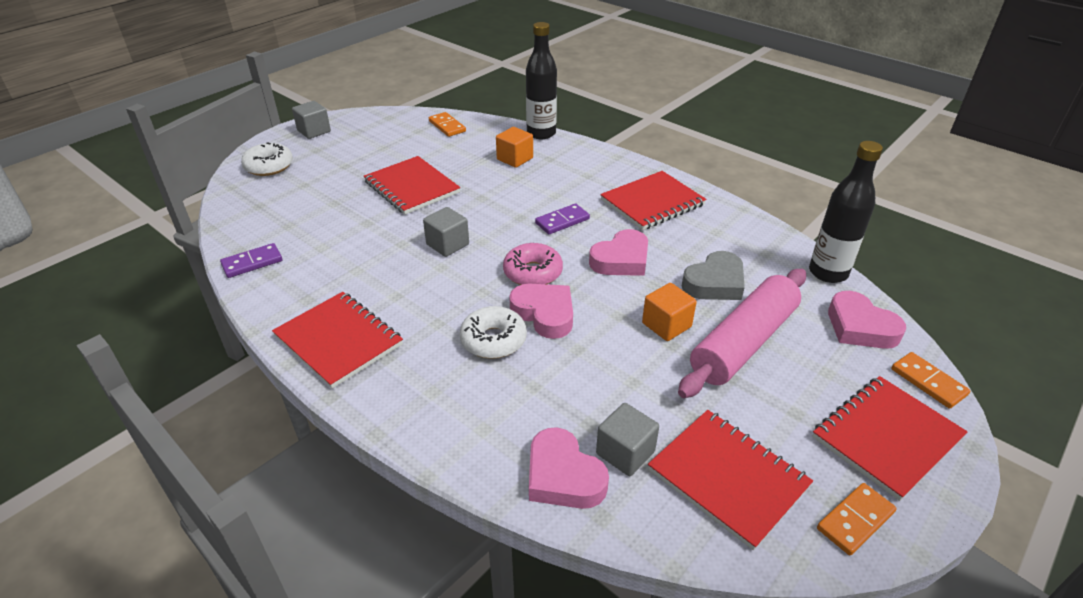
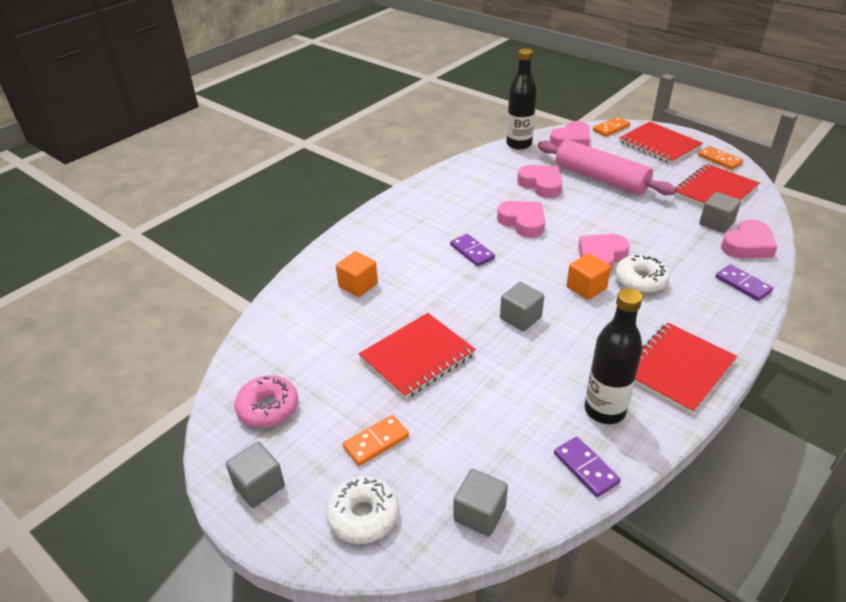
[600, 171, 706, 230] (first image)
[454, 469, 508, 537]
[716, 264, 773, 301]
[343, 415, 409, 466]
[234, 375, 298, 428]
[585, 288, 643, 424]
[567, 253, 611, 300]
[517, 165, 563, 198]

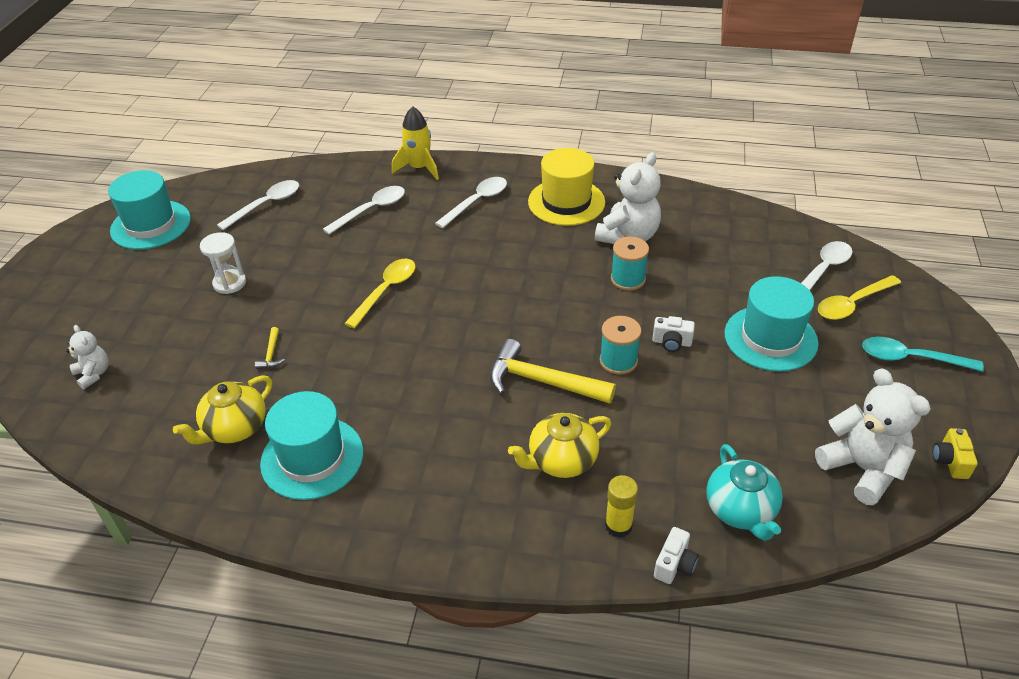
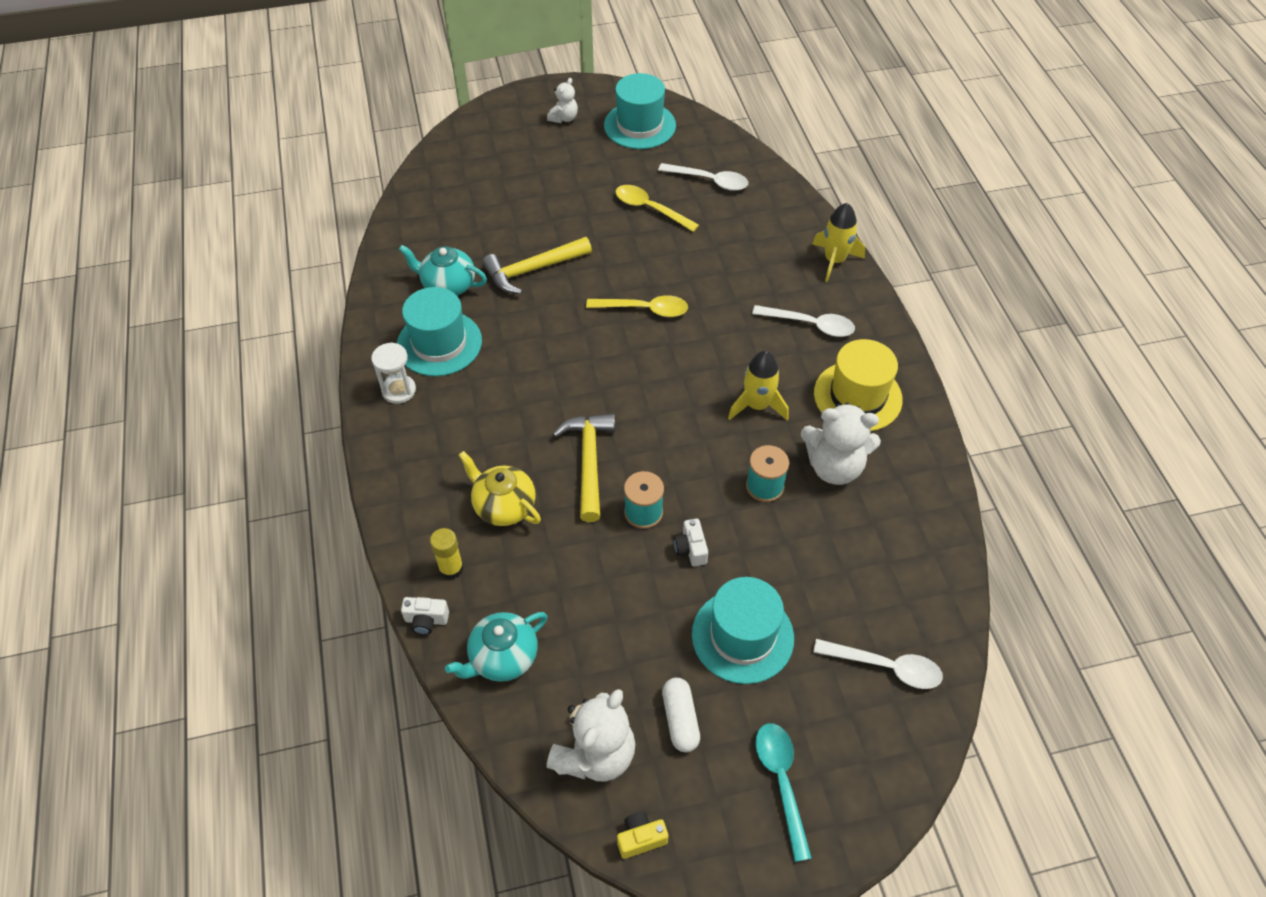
[323, 186, 405, 235] (first image)
[662, 678, 700, 752]
[728, 351, 789, 421]
[547, 78, 578, 123]
[371, 343, 416, 404]
[616, 185, 699, 232]
[399, 245, 487, 296]
[482, 237, 592, 294]

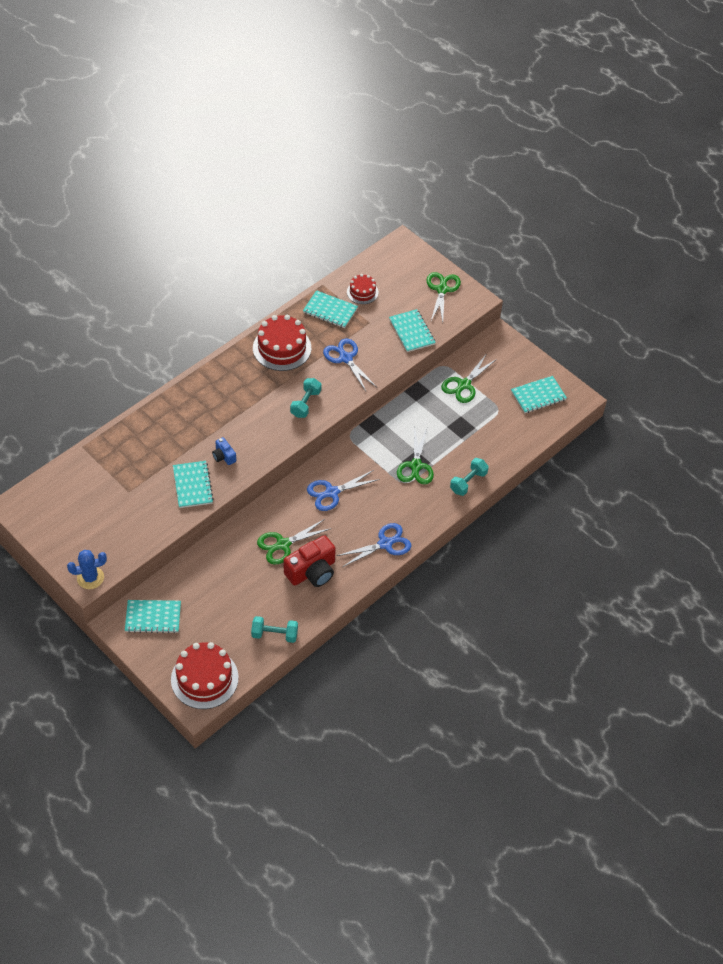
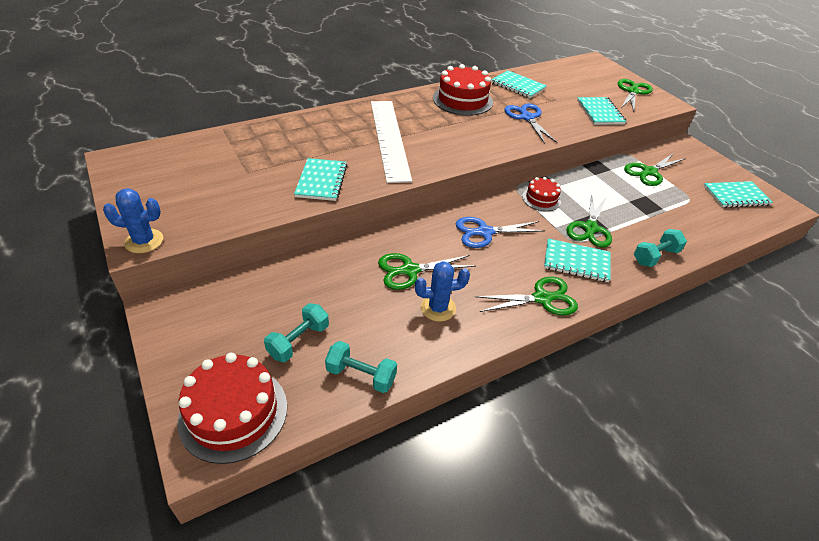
[212, 437, 236, 465] (first image)
[371, 101, 412, 183]
[544, 238, 611, 282]
[264, 303, 329, 362]
[522, 177, 561, 211]
[415, 261, 470, 322]
[475, 277, 578, 315]

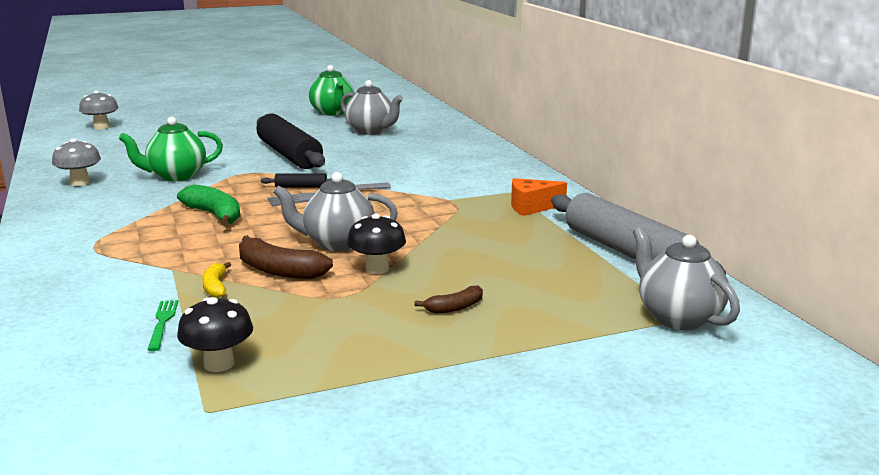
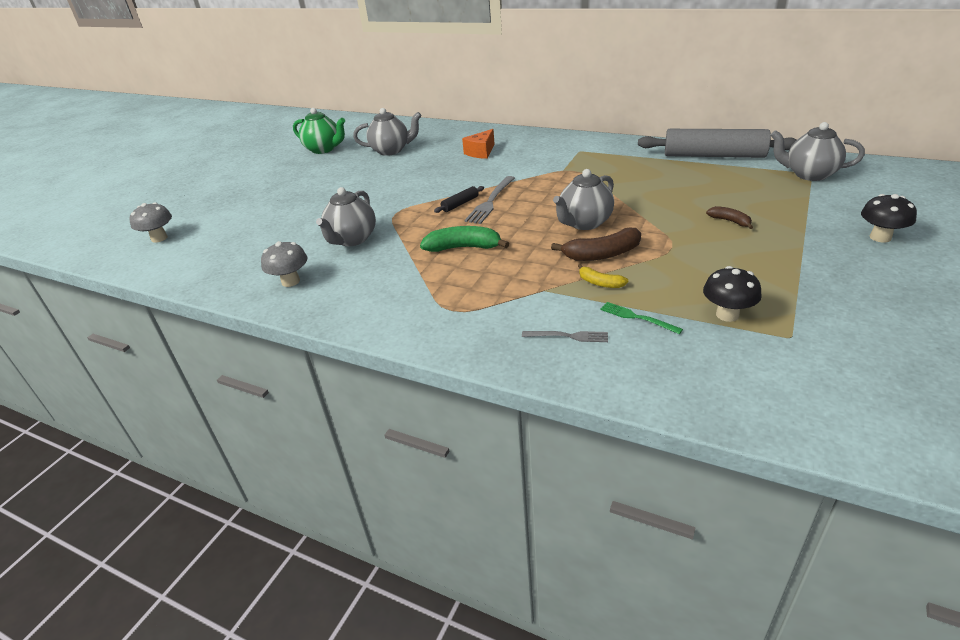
[256, 114, 325, 169] (first image)
[522, 331, 608, 342]
[861, 194, 917, 243]
[462, 129, 495, 159]
[316, 187, 376, 246]
[706, 206, 753, 229]

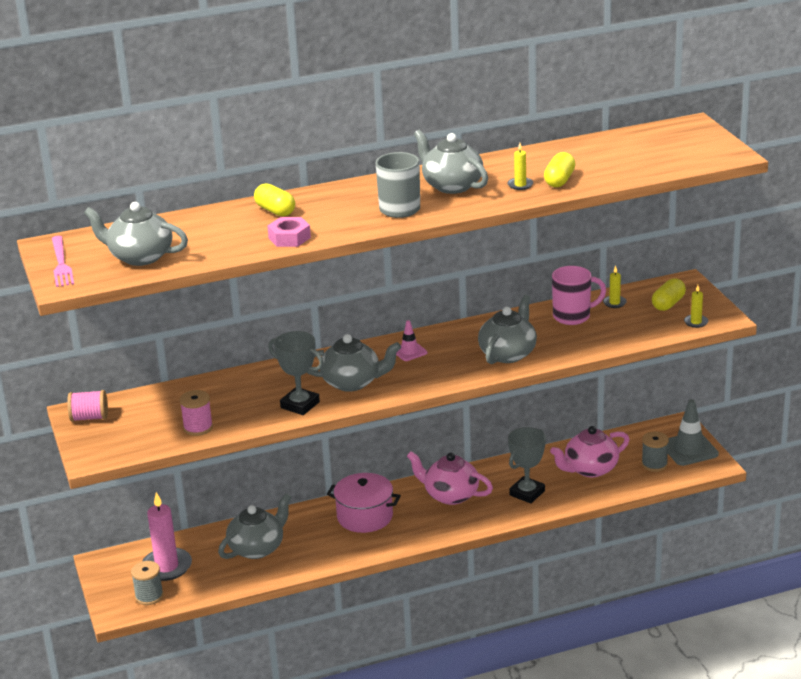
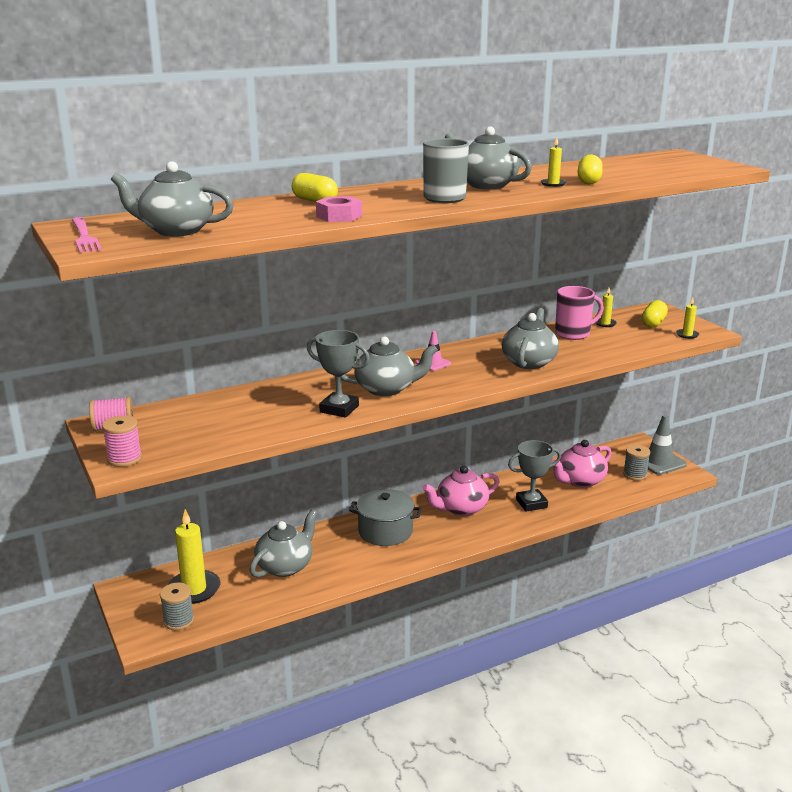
[102, 416, 142, 467]
[168, 509, 220, 604]
[349, 489, 422, 546]
[422, 466, 500, 516]
[508, 440, 561, 512]

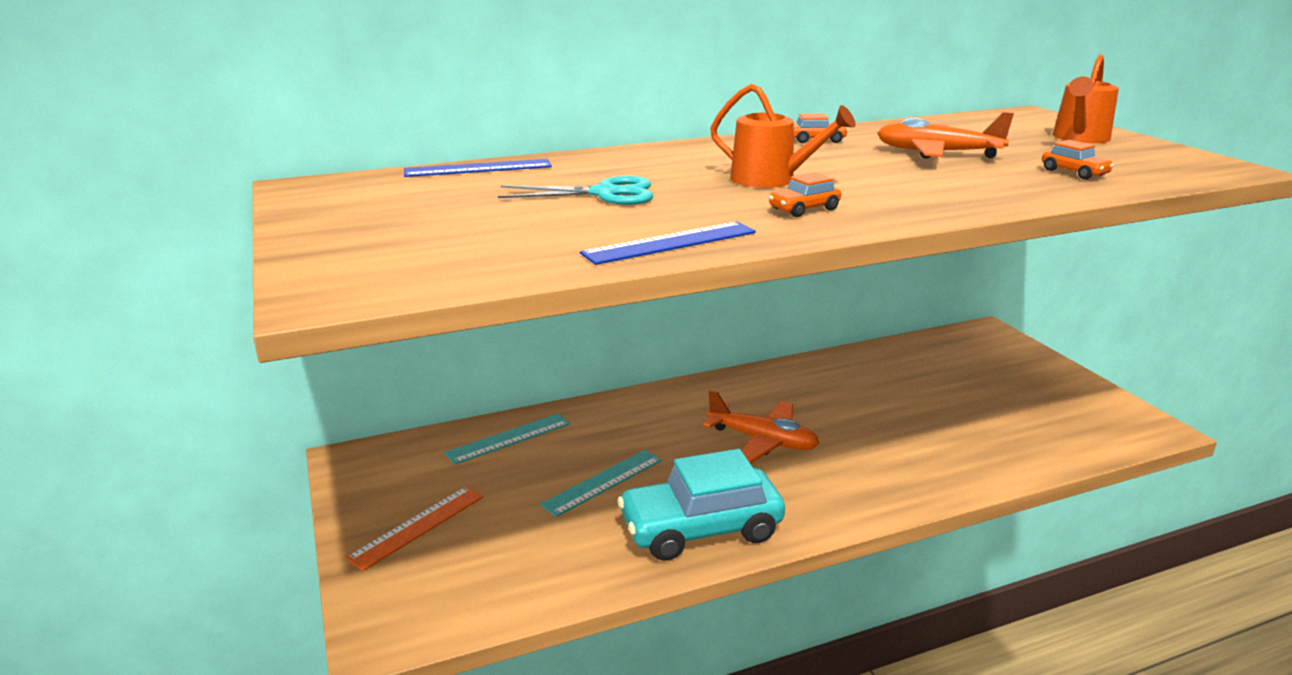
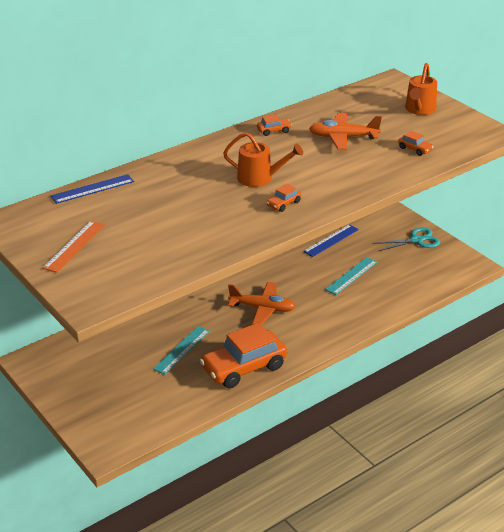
[42, 221, 105, 273]
[325, 257, 377, 295]
[373, 227, 440, 251]
[303, 224, 359, 257]
[200, 323, 287, 388]

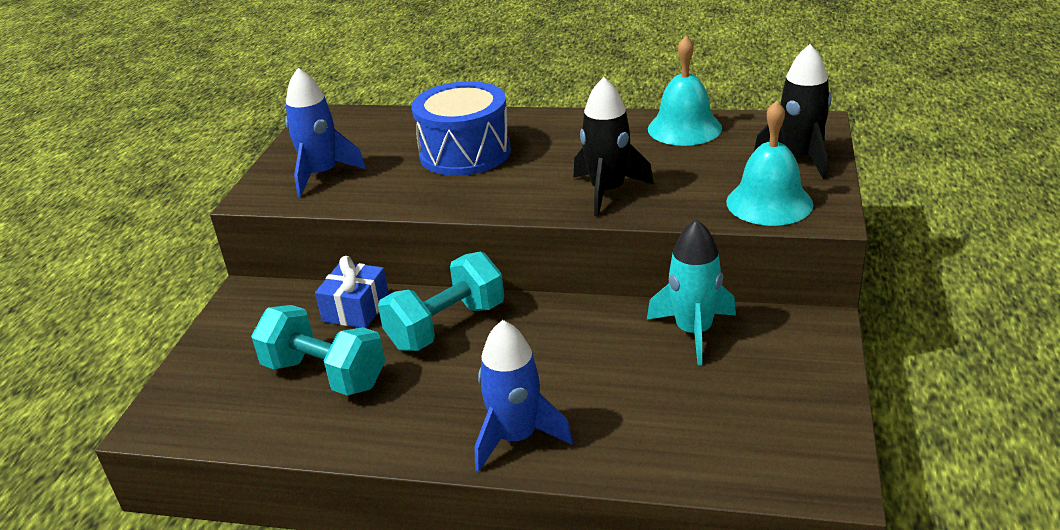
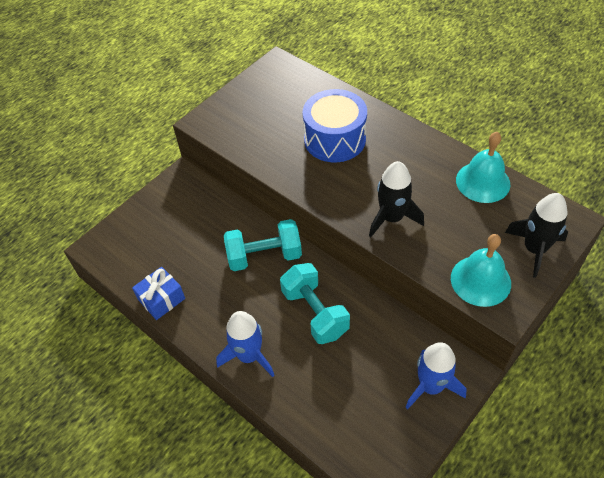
[647, 219, 736, 365] (first image)
[280, 263, 350, 344]
[405, 342, 467, 410]
[132, 266, 185, 320]

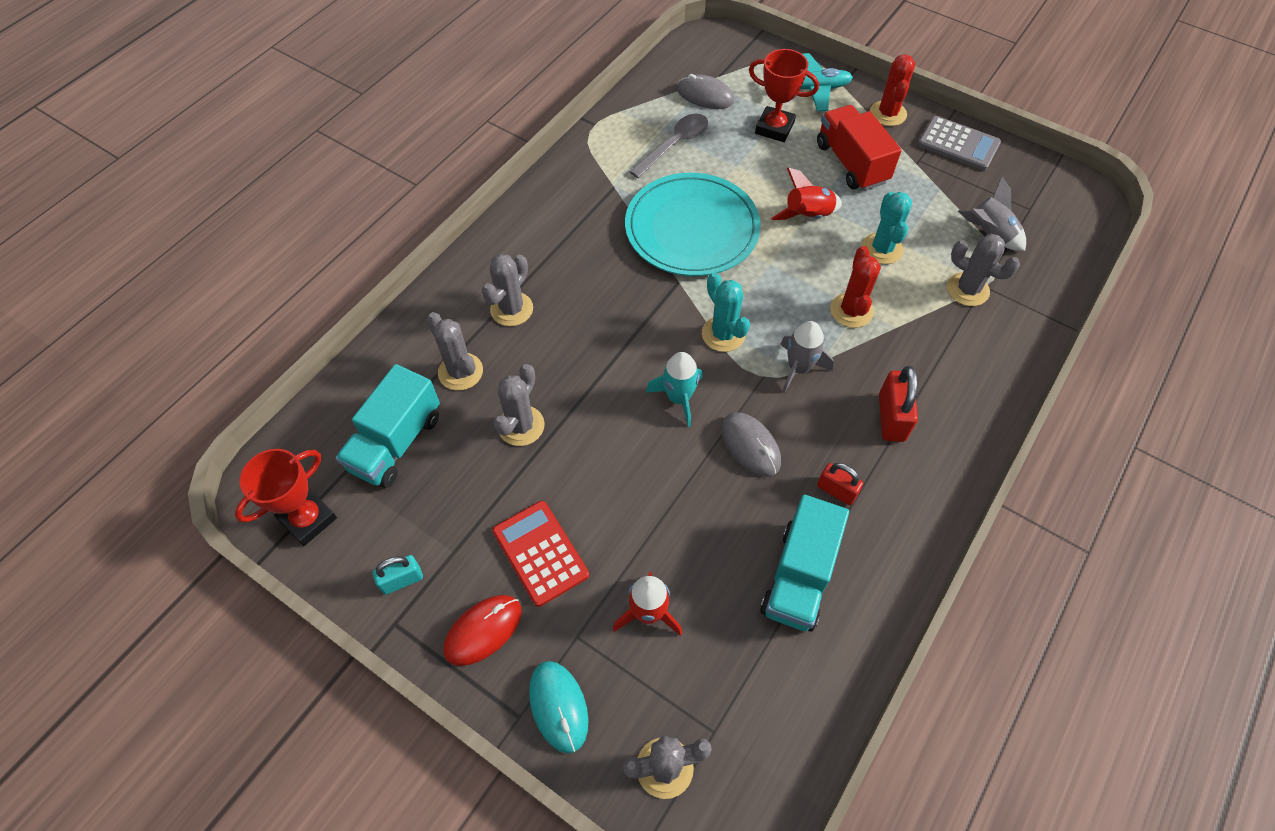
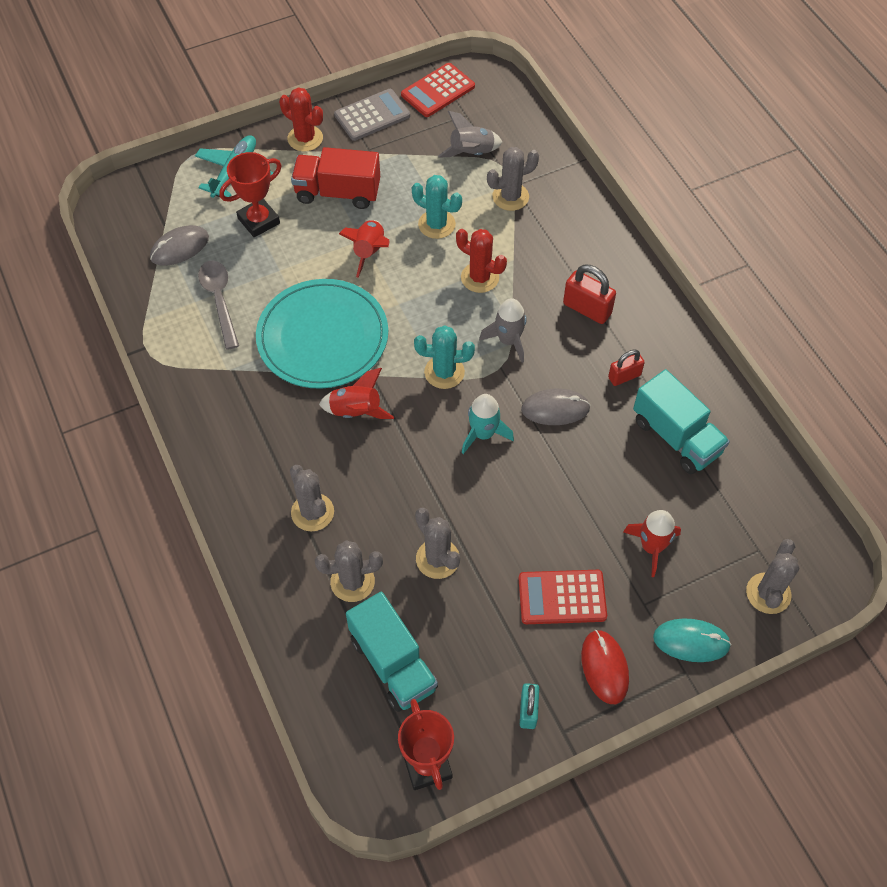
[319, 368, 394, 419]
[401, 63, 475, 117]

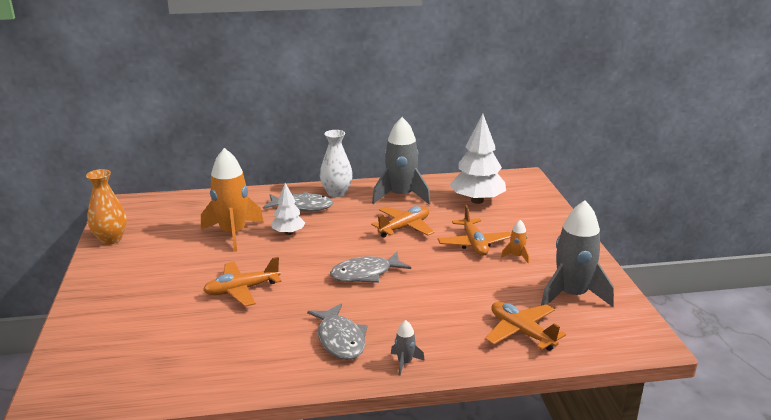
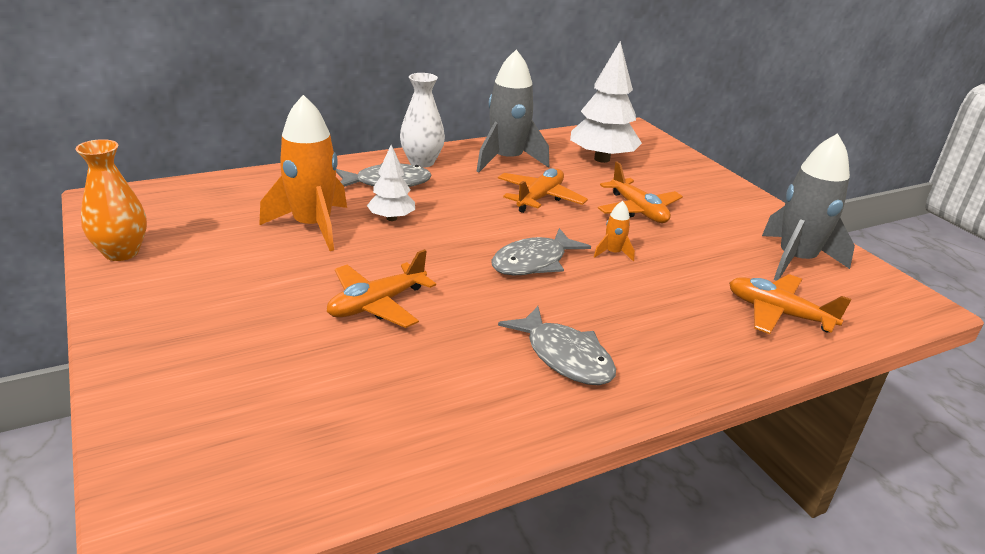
[391, 320, 425, 376] (first image)
[594, 201, 635, 261]

